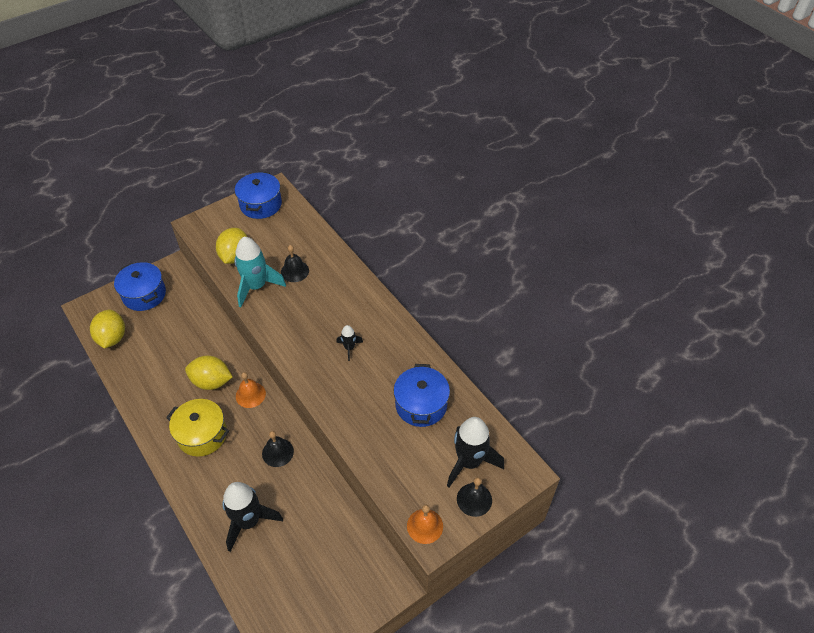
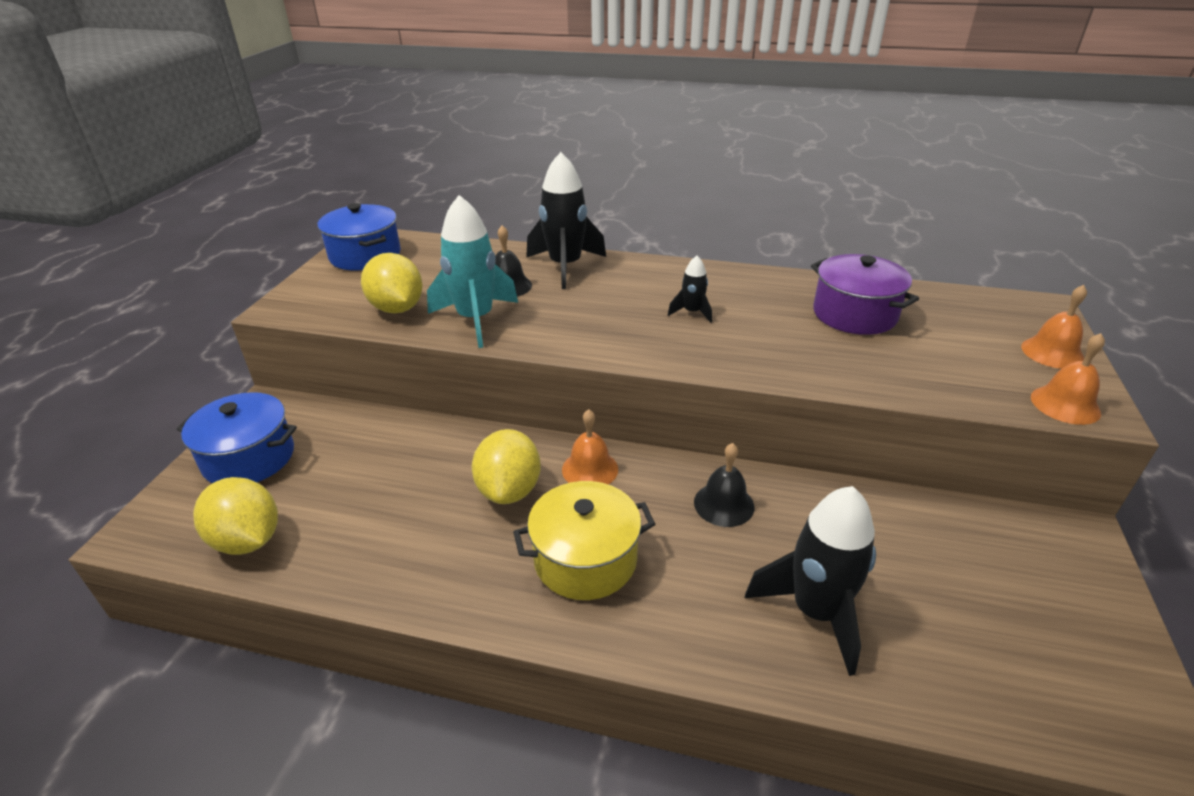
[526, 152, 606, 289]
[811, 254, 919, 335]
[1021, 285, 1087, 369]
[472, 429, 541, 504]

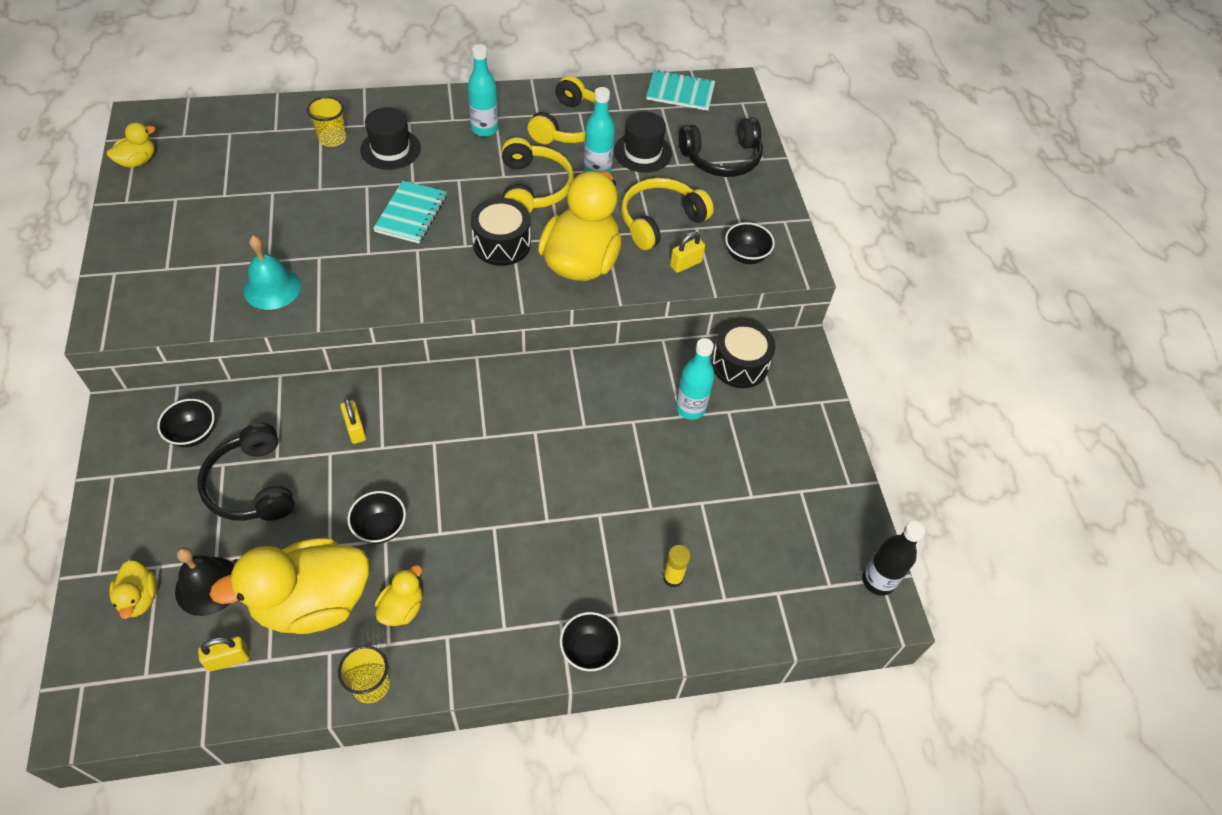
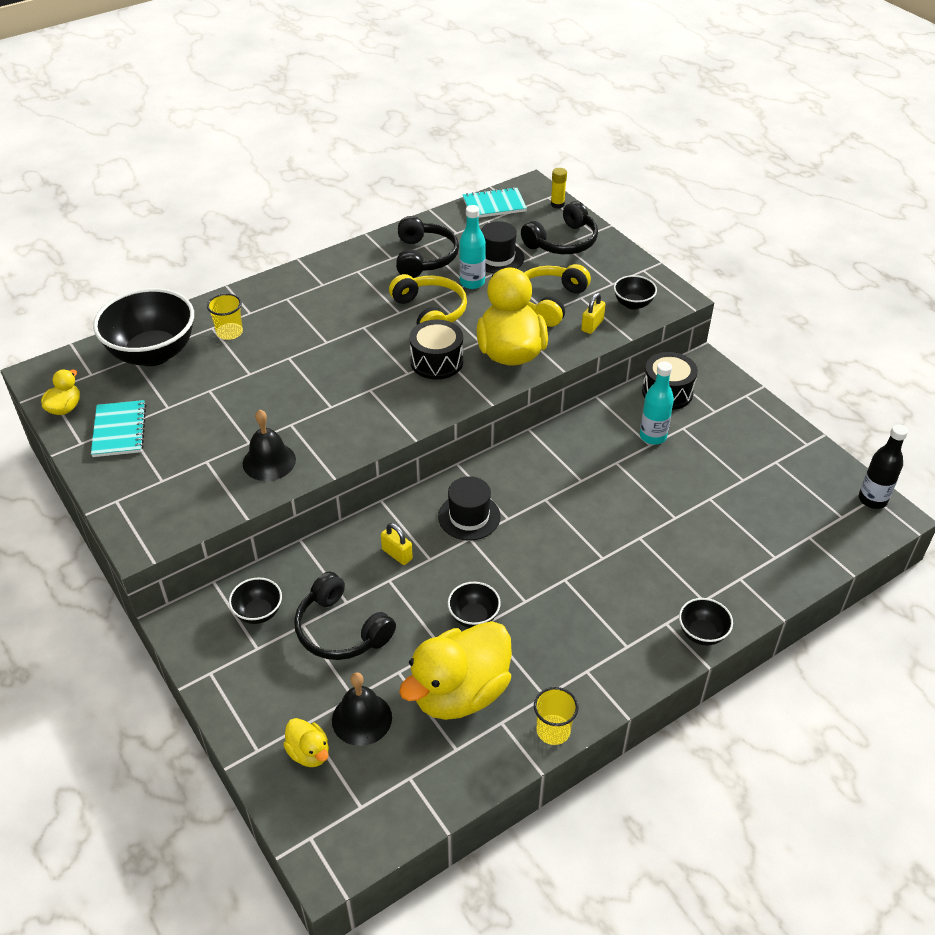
[198, 636, 250, 671] (first image)
[375, 565, 422, 626] (first image)
[468, 44, 498, 137] (first image)
[93, 288, 194, 366]
[438, 476, 501, 541]
[91, 400, 146, 457]
[551, 168, 567, 208]
[243, 409, 296, 481]
[396, 216, 459, 278]

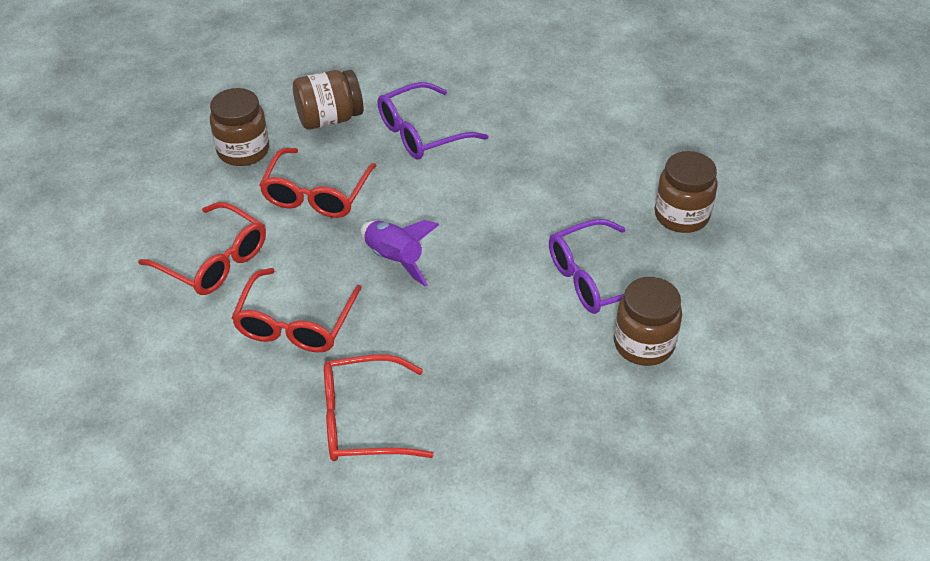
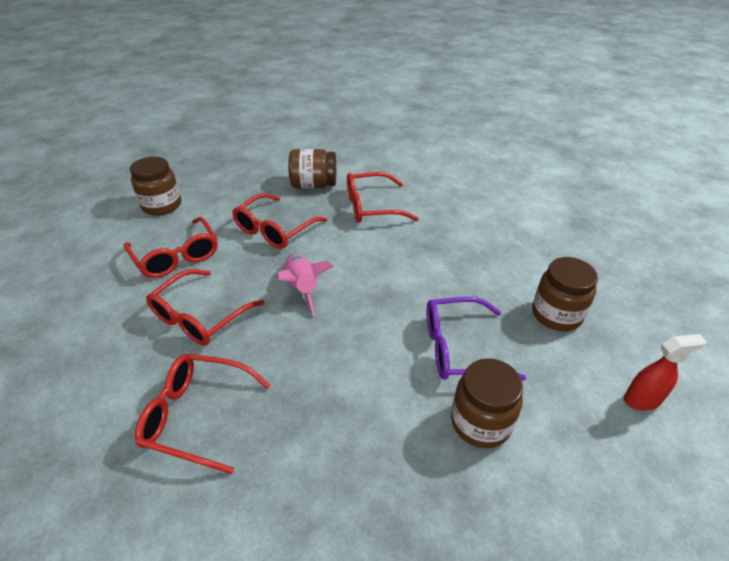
[624, 334, 707, 411]
[130, 157, 181, 216]
[277, 255, 334, 316]
[347, 172, 419, 223]

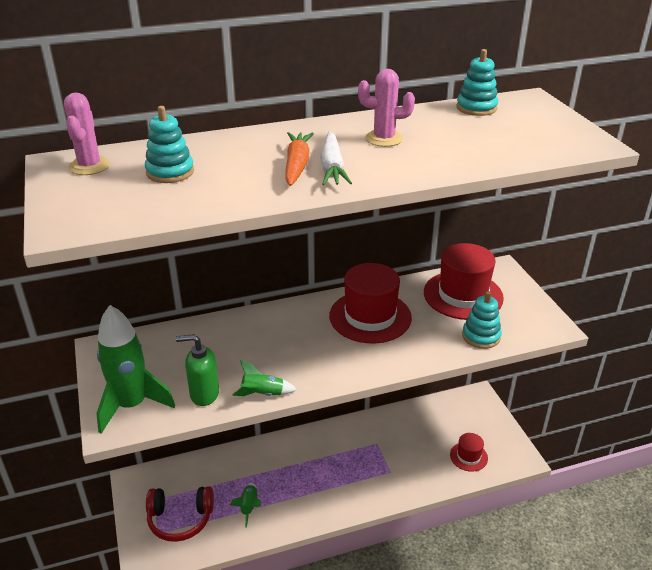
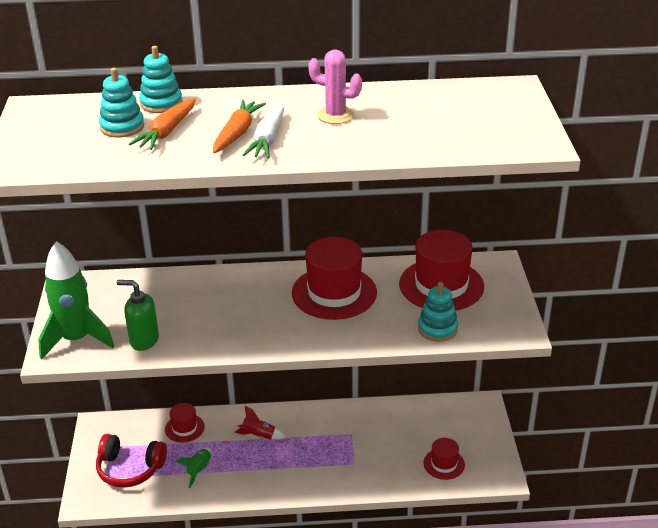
[64, 92, 110, 175] (first image)
[233, 360, 297, 396] (first image)
[129, 98, 196, 150]
[165, 403, 205, 443]
[235, 405, 286, 440]
[139, 46, 183, 113]

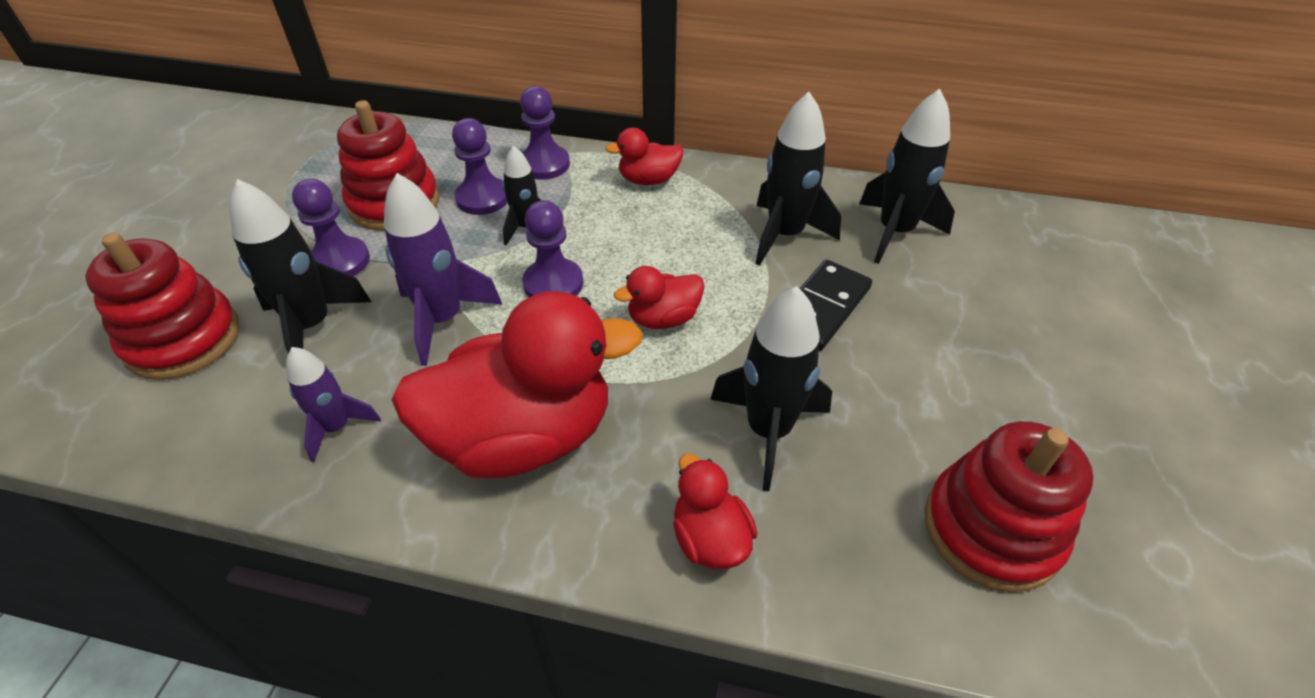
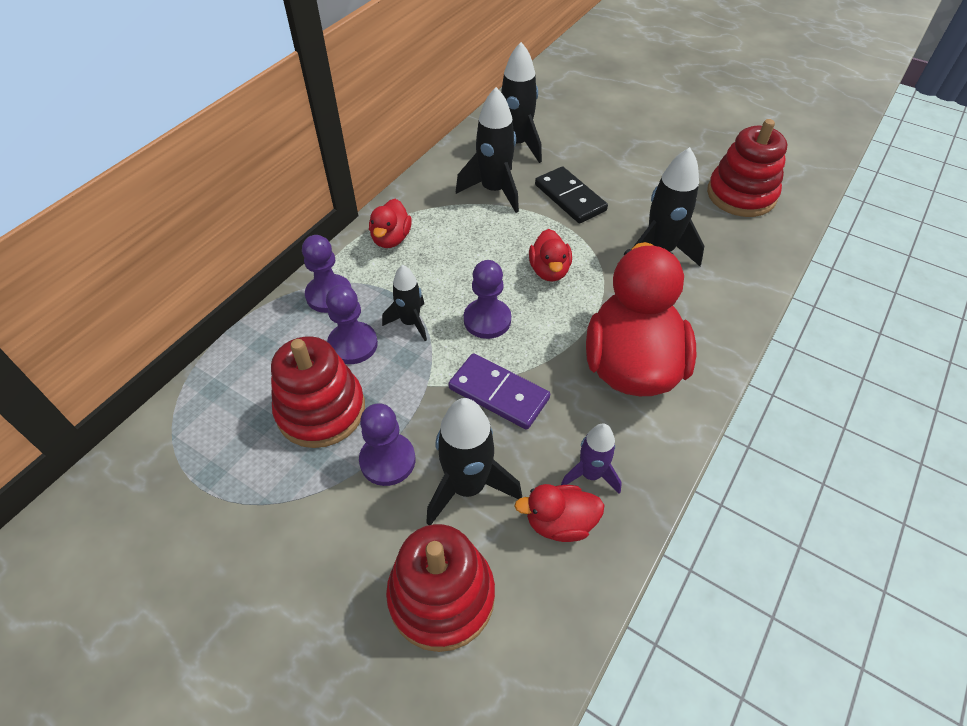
[515, 484, 604, 542]
[448, 353, 550, 430]

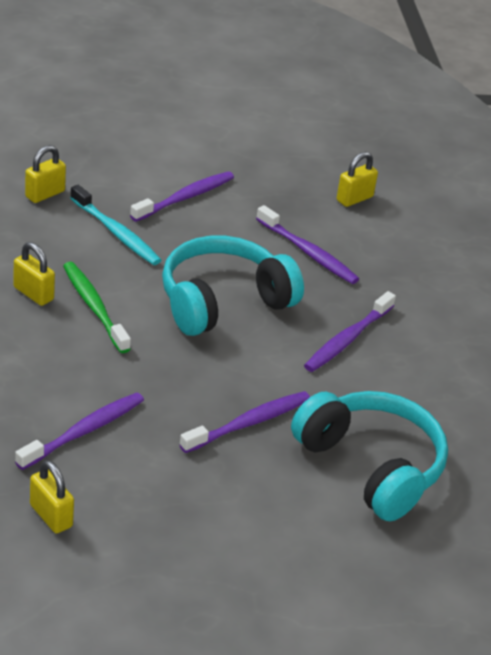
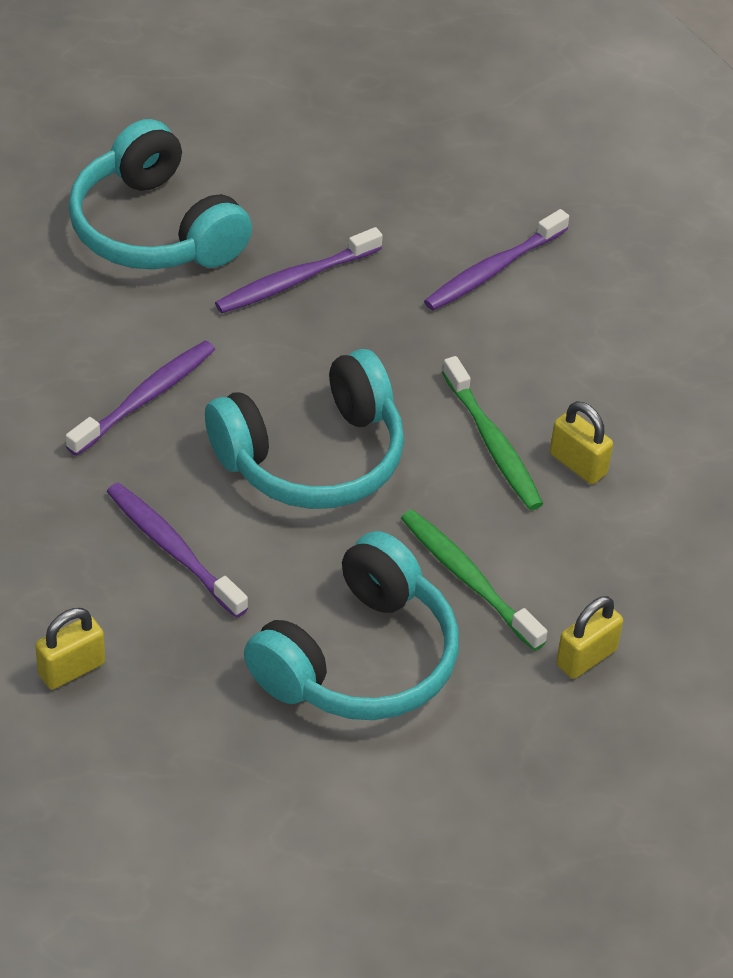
[30, 460, 74, 534] (first image)
[244, 531, 459, 720]
[401, 510, 548, 651]

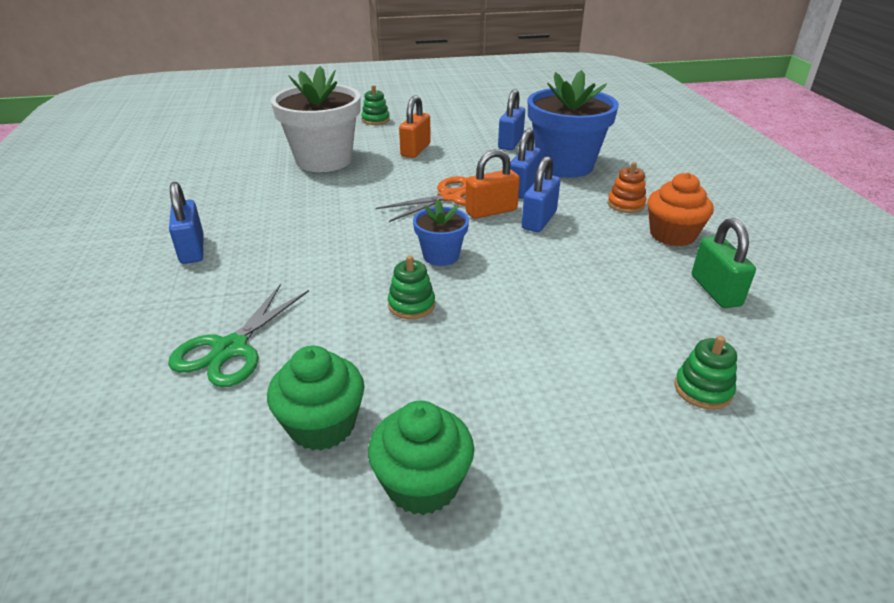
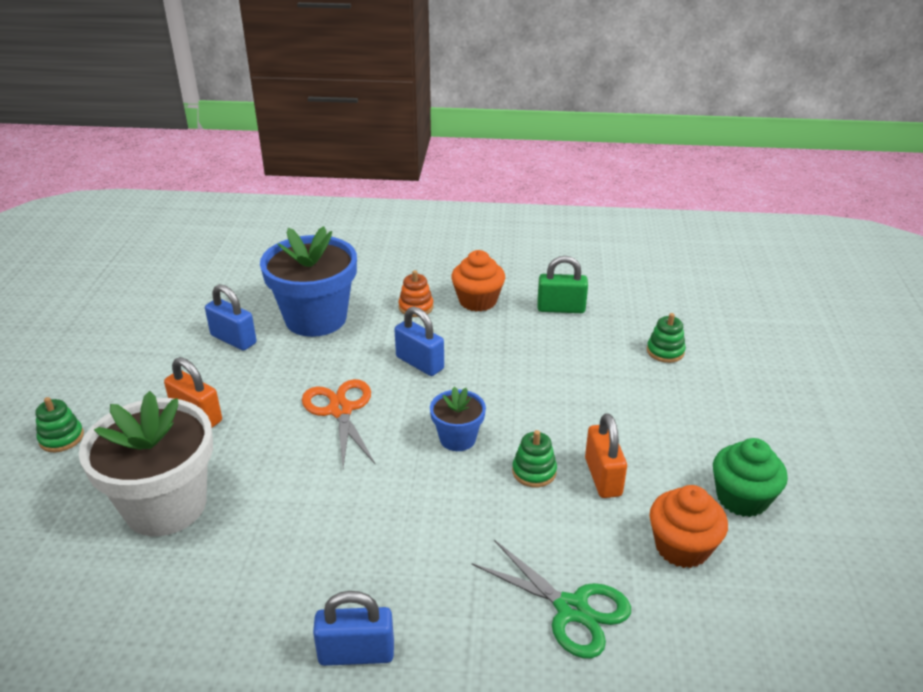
[510, 128, 541, 199] (first image)
[585, 413, 627, 498]
[649, 485, 728, 568]

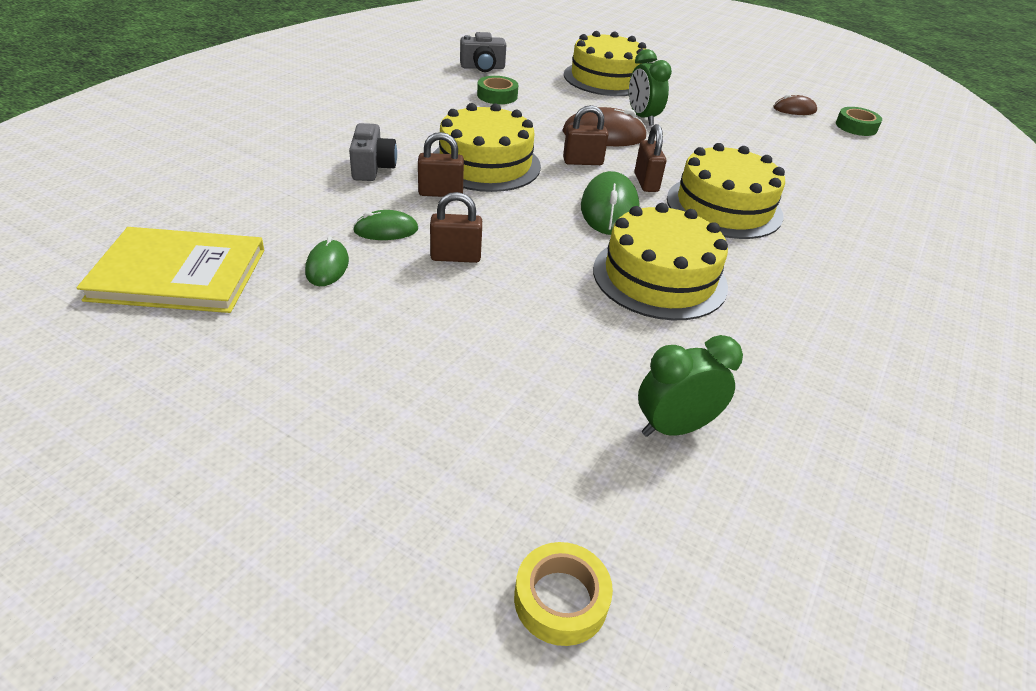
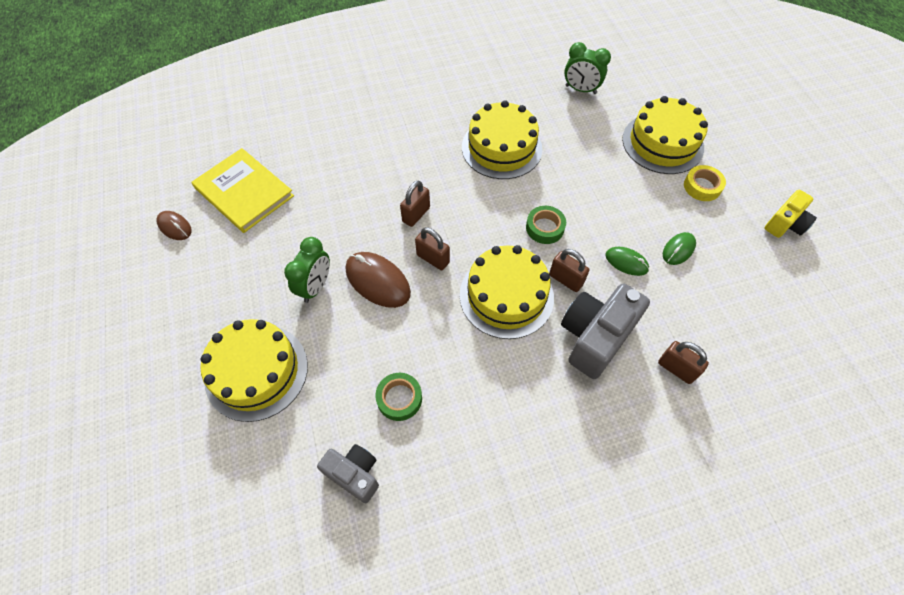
[581, 171, 640, 235] (first image)
[764, 190, 817, 238]
[192, 148, 294, 233]
[658, 341, 709, 384]
[684, 165, 726, 201]
[622, 96, 708, 174]
[526, 206, 566, 244]
[561, 284, 650, 379]

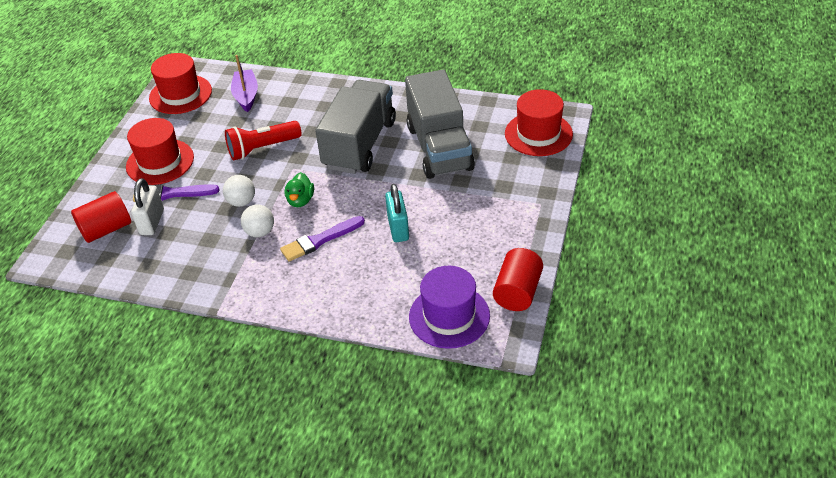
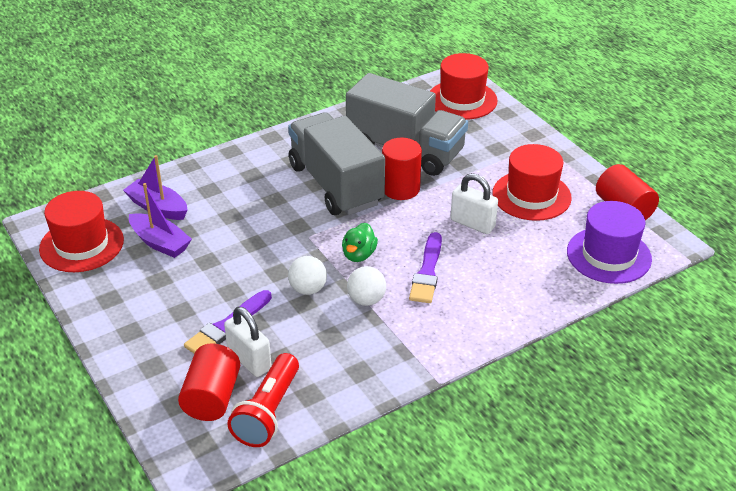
[129, 183, 192, 258]
[382, 138, 422, 200]
[493, 144, 572, 221]
[227, 353, 299, 447]
[450, 173, 498, 234]
[342, 223, 378, 262]

